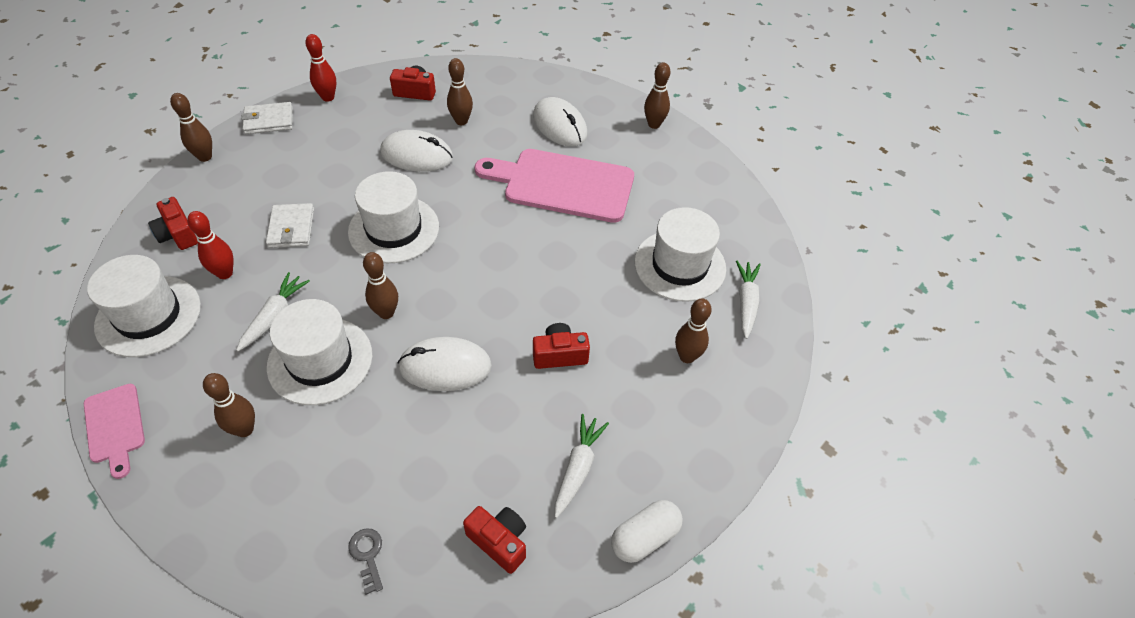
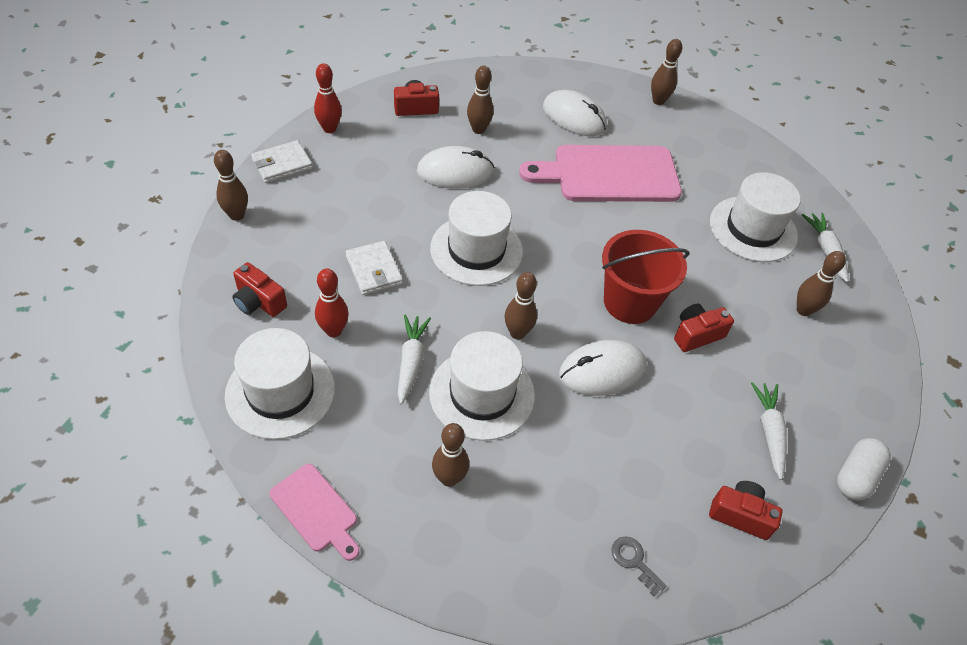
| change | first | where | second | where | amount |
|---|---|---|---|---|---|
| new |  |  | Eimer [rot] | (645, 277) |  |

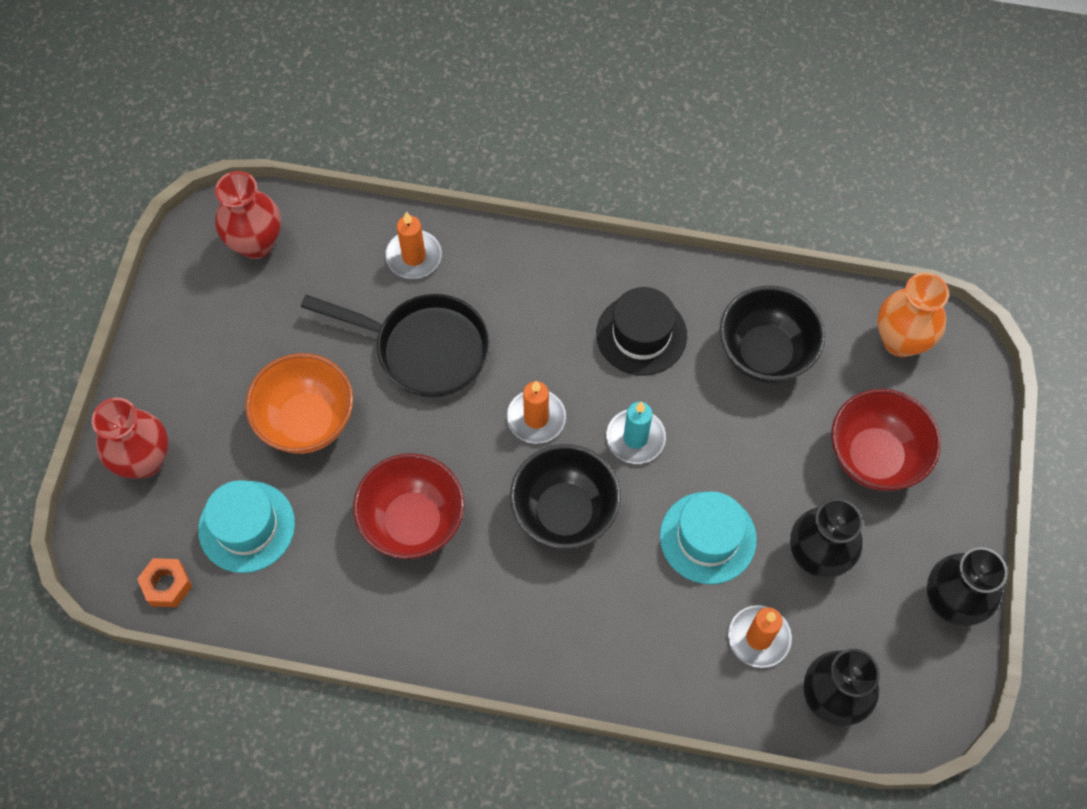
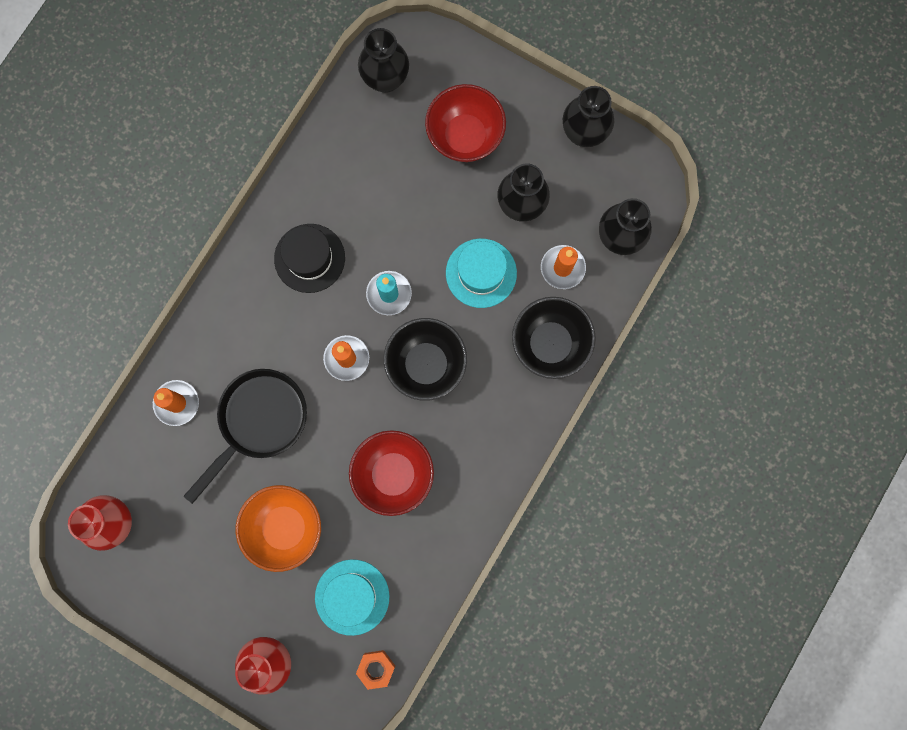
| change | first | where | second | where | amount |
|---|---|---|---|---|---|
| repainted | Vase [orange] | (913, 314) | Vase [schwarz] | (383, 60) |  |
| shifted | Schüssel [schwarz] | (772, 334) |  | (554, 338) |  |

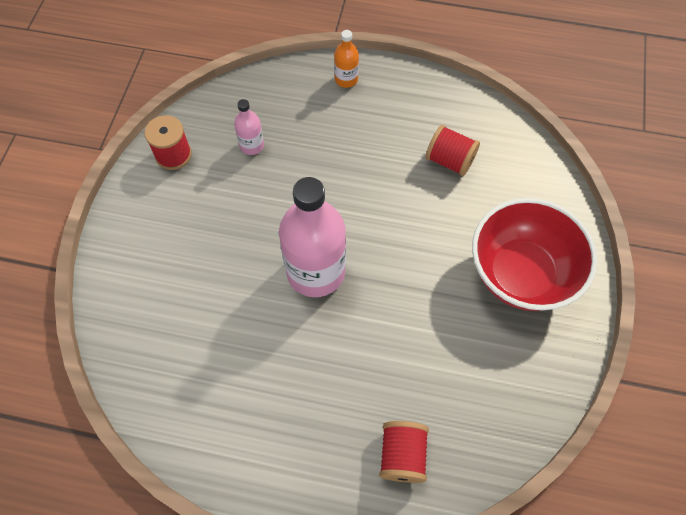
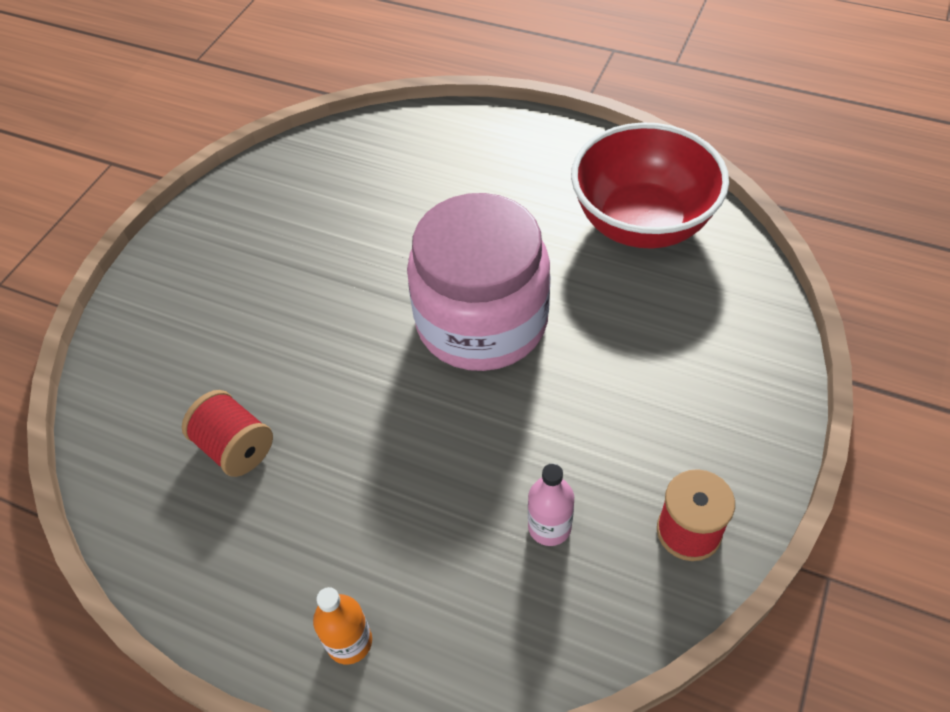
| change | first | where | second | where | amount |
|---|---|---|---|---|---|
| swapped | Flasche [rosa] | (312, 237) | Einmachglas [rosa] | (478, 282) |  |
| shifted | Schüssel [rot] | (534, 254) |  | (650, 185) |  |
| gone | Garnrolle [rot] | (404, 452) |  |  |  |

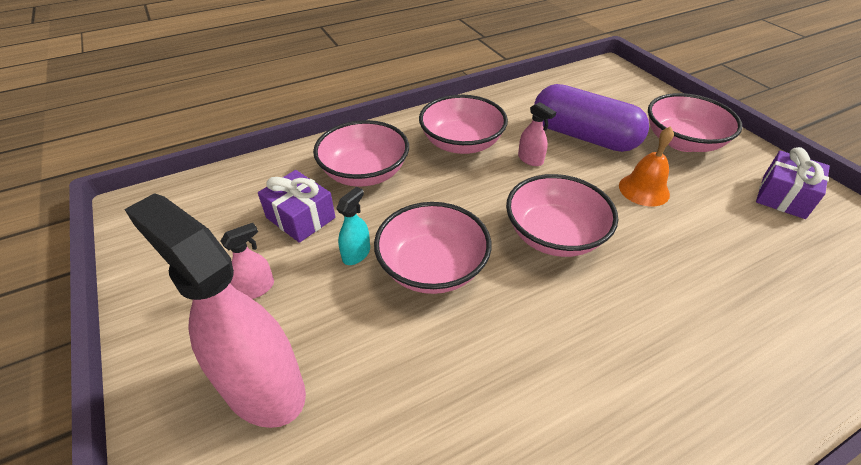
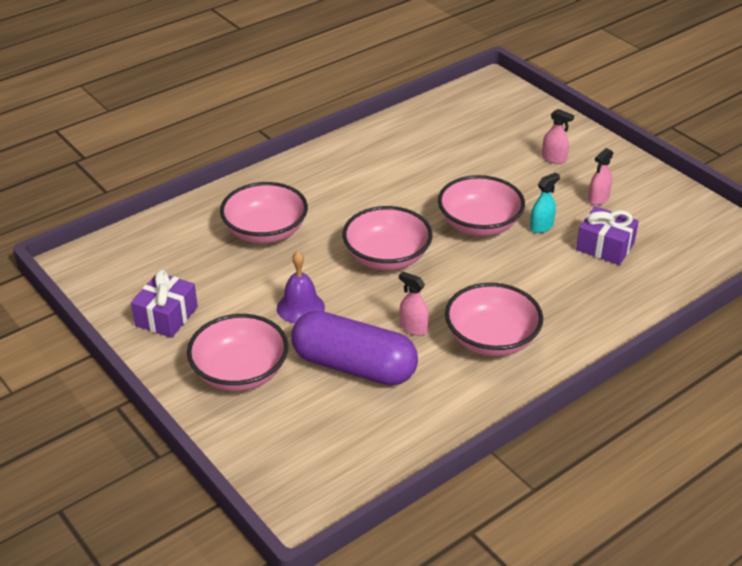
| change | first | where | second | where | amount |
|---|---|---|---|---|---|
| shifted | Schüssel [rosa] | (361, 153) |  | (264, 213) |  |
| repainted | Glocke [orange] | (646, 166) | Glocke [lila] | (301, 287) |  |
| rotated | Sprühflasche [türkis] | (353, 226) |  | (545, 202) | 150 degrees counterclockwise |
| scaled | Sprühflasche [rosa] | (215, 310) |  | (558, 136) | x0.42 |

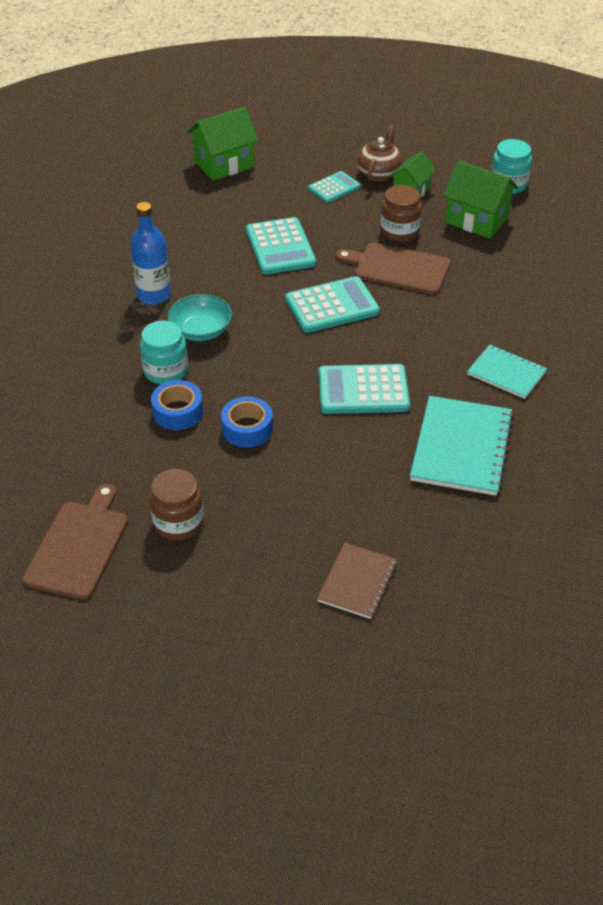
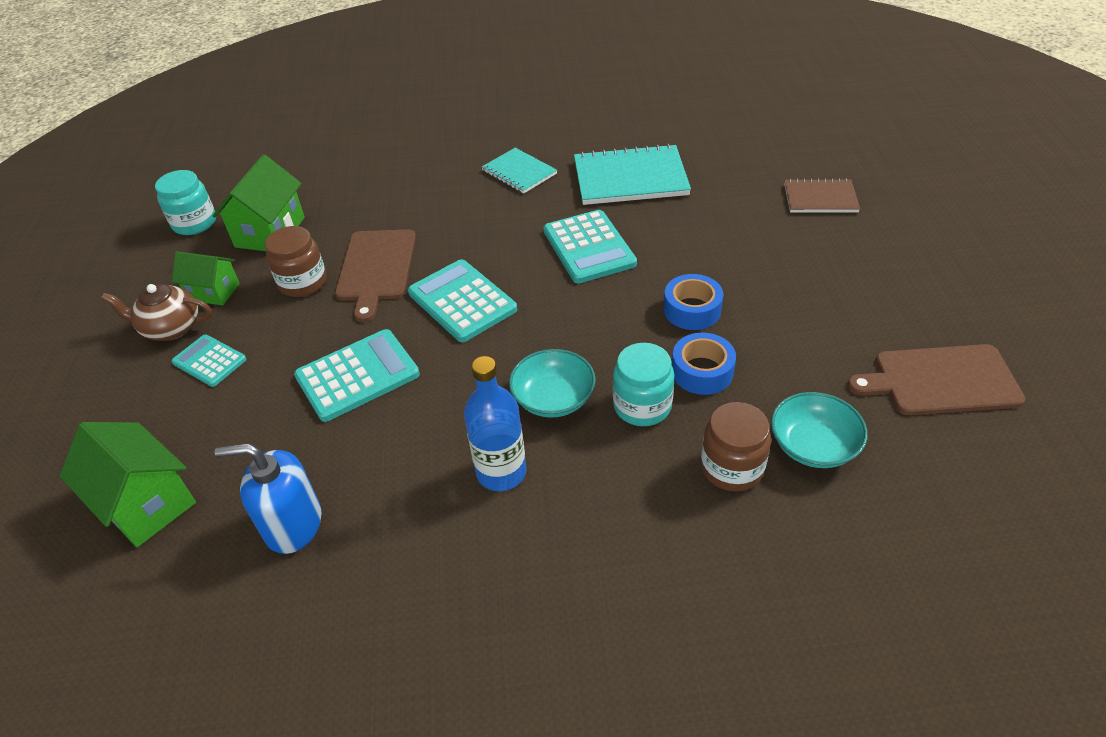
| change | first | where | second | where | amount |
|---|---|---|---|---|---|
| new |  |  | Seifenspender [blau] | (268, 498) |  |
| rotated | Notizbuch [türkis] | (507, 372) |  | (519, 171) | 60 degrees counterclockwise |
| shifted | Einmachglas [braun] | (176, 504) |  | (736, 447) |  |
| new |  |  | Schüssel [türkis] | (819, 430) |  |

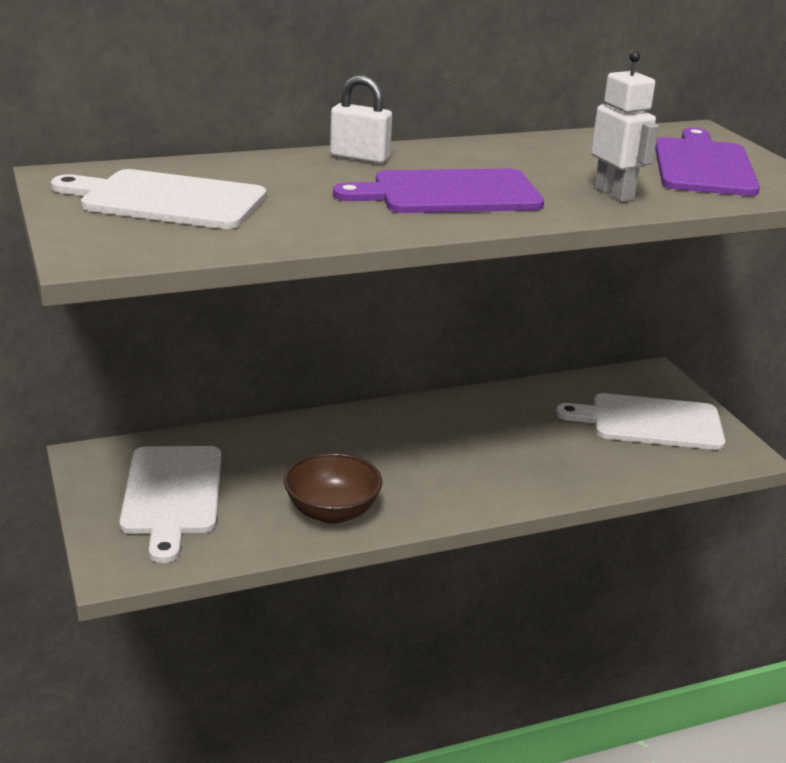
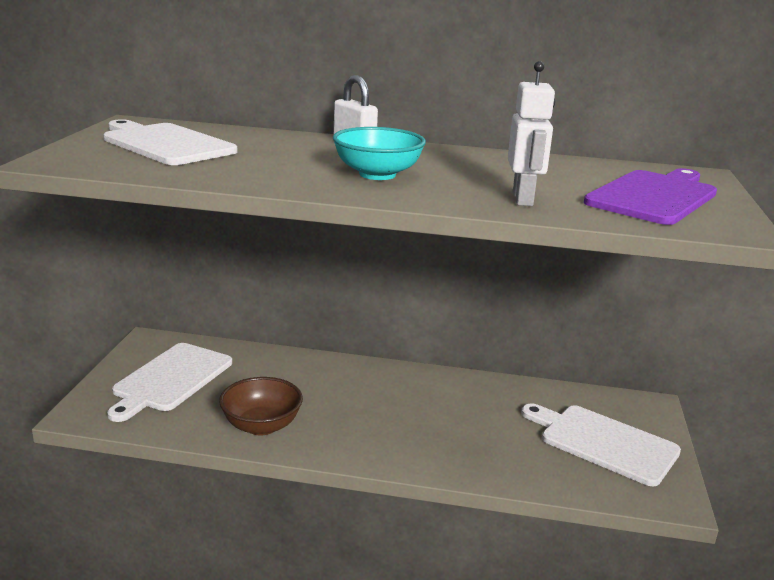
| change | first | where | second | where | amount |
|---|---|---|---|---|---|
| swapped | Schneidebrett [lila] | (438, 190) | Schüssel [türkis] | (379, 153) |  |

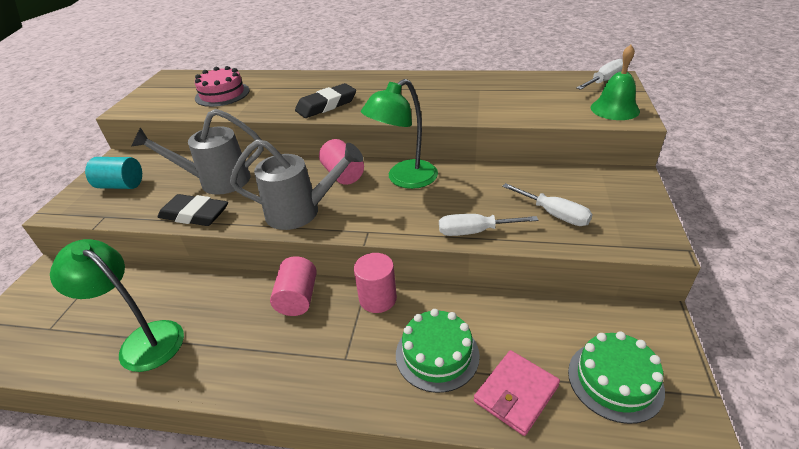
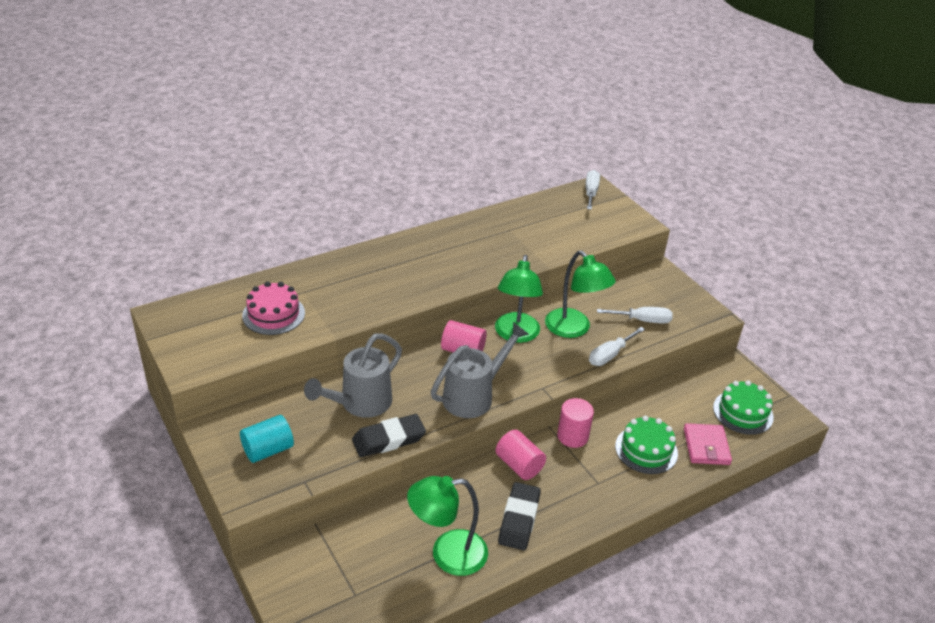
| change | first | where | second | where | amount |
|---|---|---|---|---|---|
| shifted | Radiergummi [schwarz] | (325, 100) |  | (519, 516) |  |
| new |  |  | Lampe [grün] | (580, 294) |  |
| gone | Glocke [grün] | (615, 82) |  |  |  |

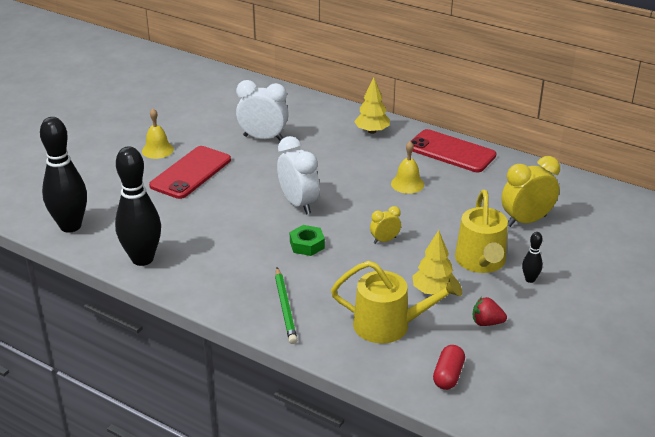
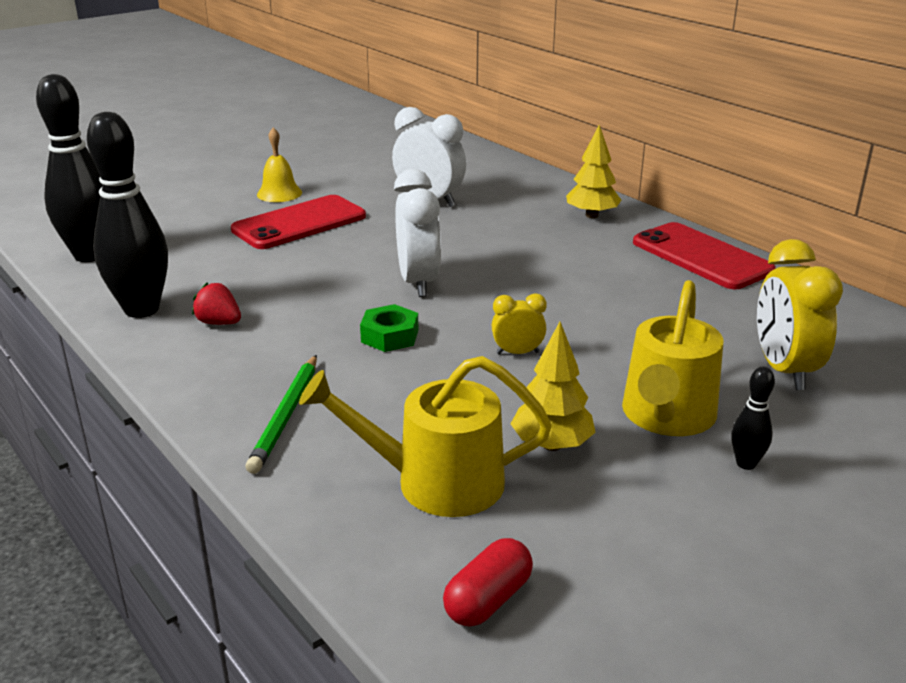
| change | first | where | second | where | amount |
|---|---|---|---|---|---|
| shifted | Erdbeere [rot] | (490, 311) |  | (216, 304) |  |
| rotated | Gießkanne [gelb] | (396, 302) |  | (425, 436) | 150 degrees clockwise |
| rotated | Wecker [gelb] | (530, 191) |  | (800, 314) | 90 degrees counterclockwise |
| gone | Glocke [gelb] | (407, 167) |  |  |  |

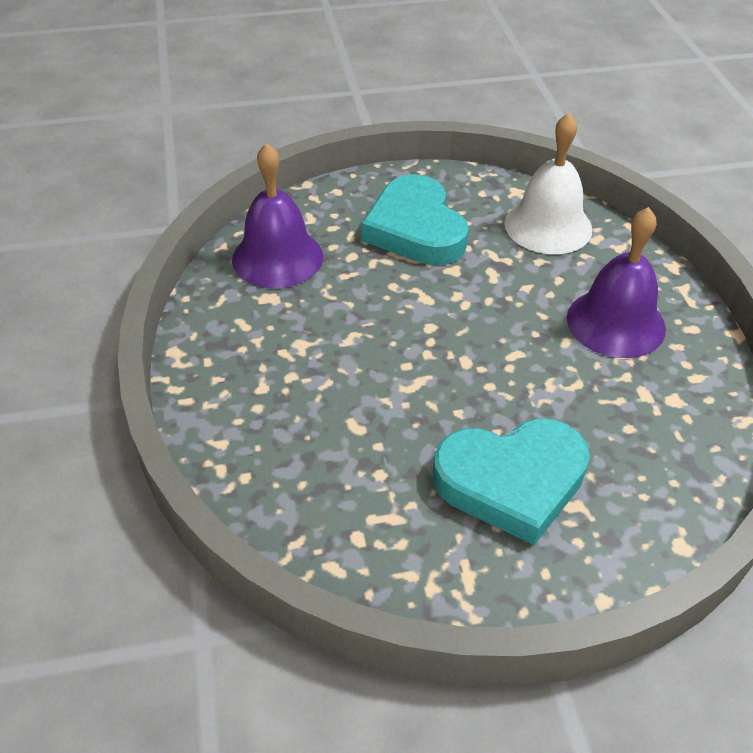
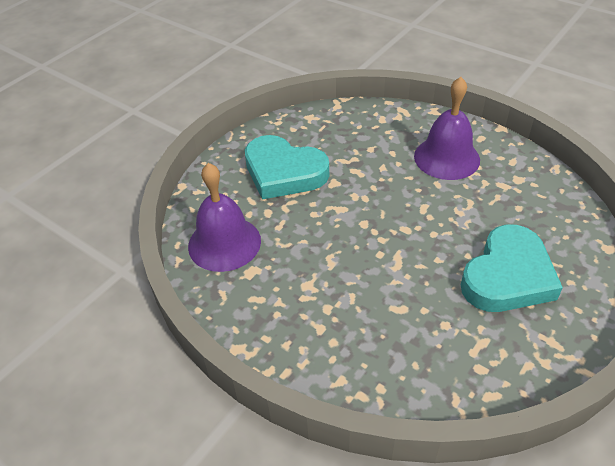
| change | first | where | second | where | amount |
|---|---|---|---|---|---|
| gone | Glocke [weiß] | (548, 183) |  |  |  |

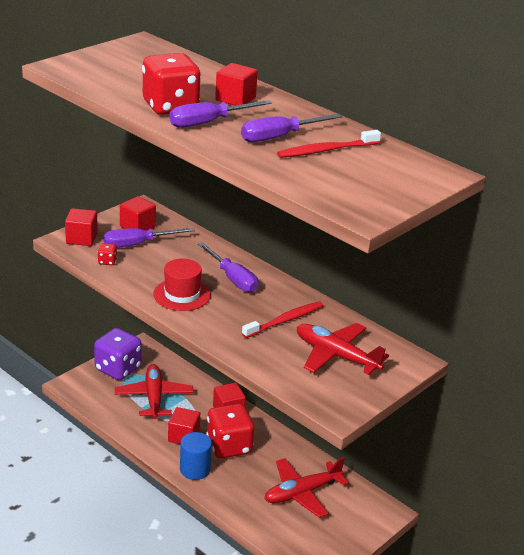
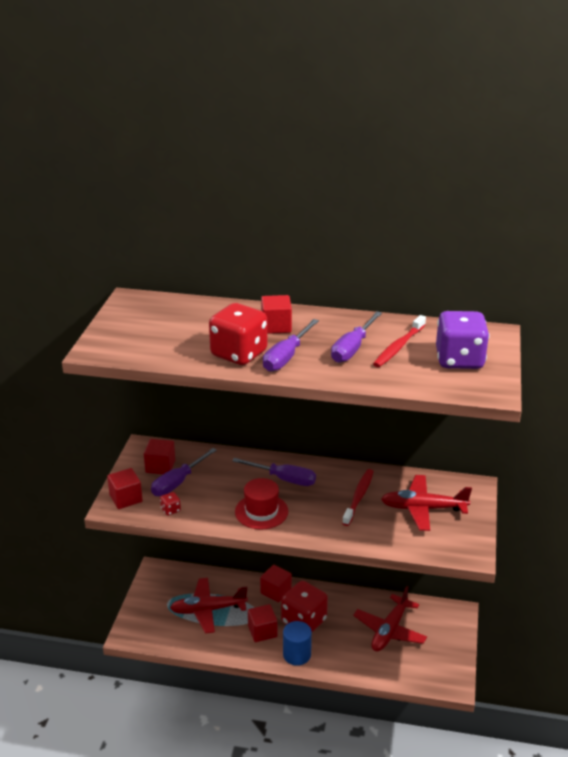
| change | first | where | second | where | amount |
|---|---|---|---|---|---|
| rotated | Flugzeug [rot] | (154, 391) |  | (209, 605) | 60 degrees counterclockwise |
| shifted | Spielwürfel [lila] | (118, 354) |  | (462, 340) |  |

